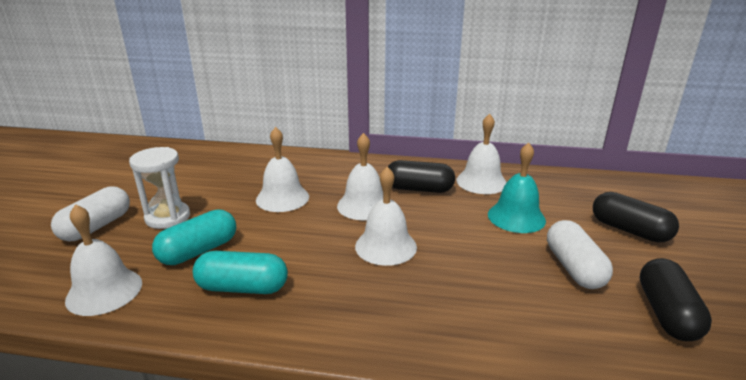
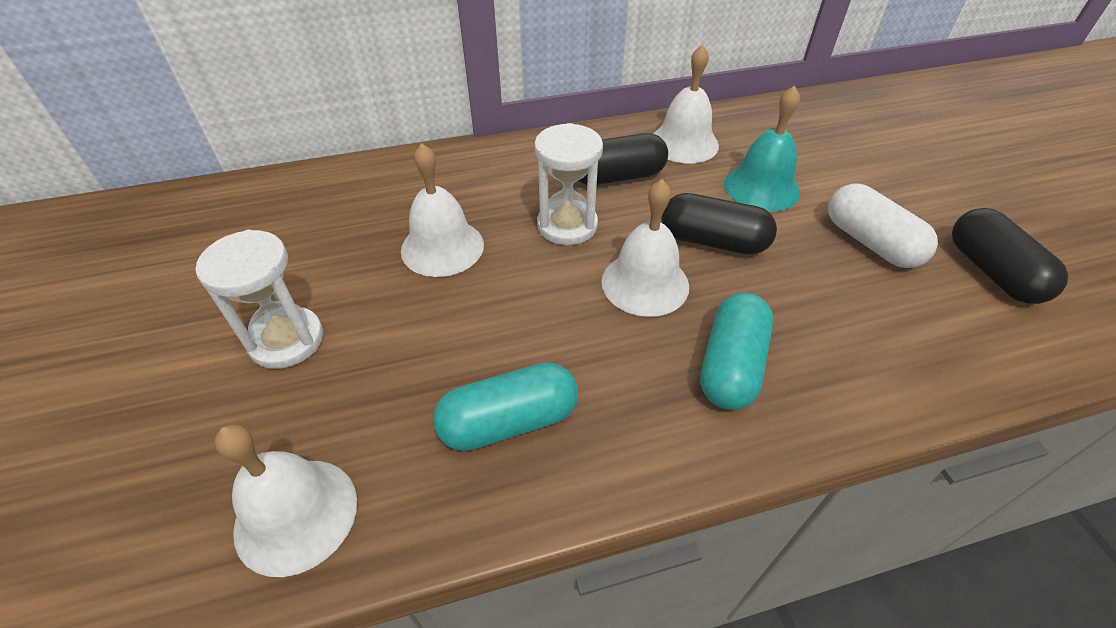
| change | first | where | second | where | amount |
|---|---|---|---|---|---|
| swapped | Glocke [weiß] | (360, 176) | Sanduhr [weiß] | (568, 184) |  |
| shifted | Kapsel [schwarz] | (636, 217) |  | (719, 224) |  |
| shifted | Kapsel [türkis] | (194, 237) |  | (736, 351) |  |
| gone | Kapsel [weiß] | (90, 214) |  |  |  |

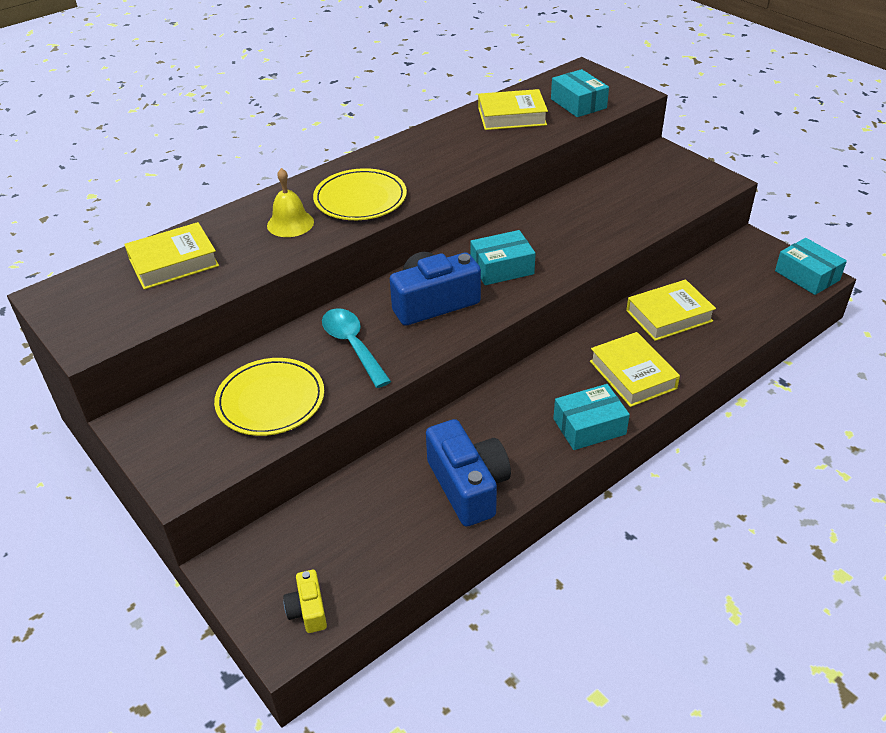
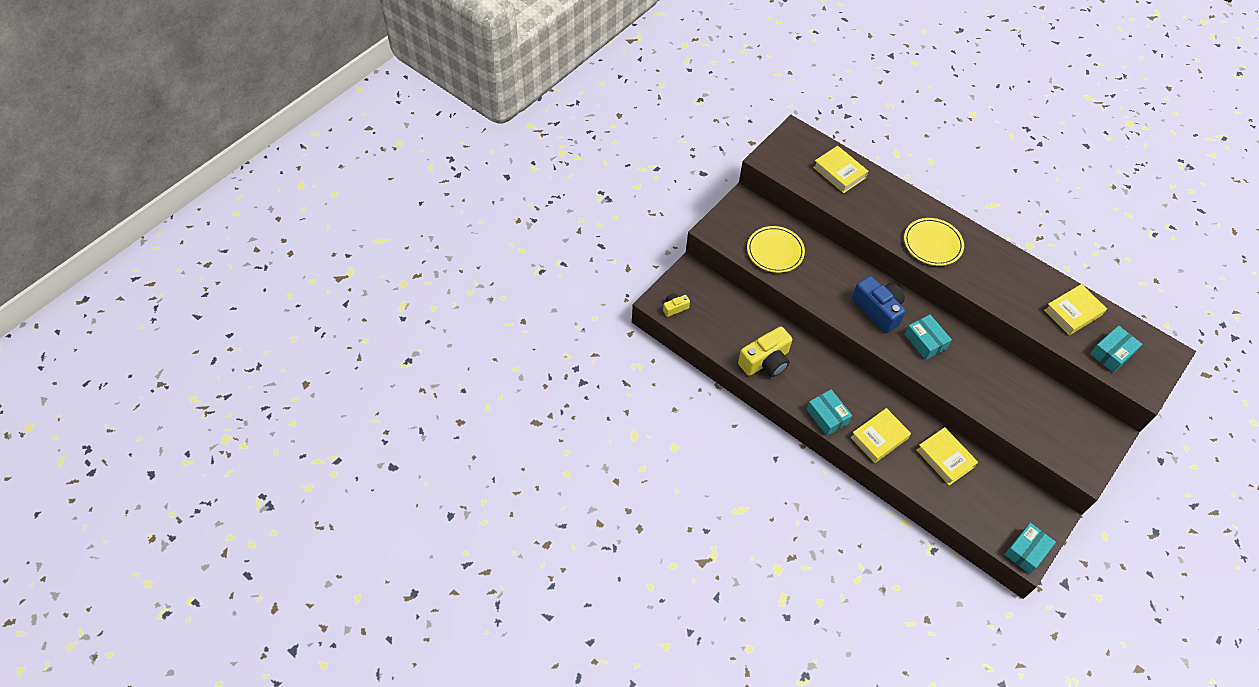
| change | first | where | second | where | amount |
|---|---|---|---|---|---|
| repainted | Kamera [blau] | (468, 473) | Kamera [gelb] | (765, 351) |  |
| rotated | Buch [gelb] | (513, 109) |  | (1075, 309) | 75 degrees clockwise |
| gone | Glocke [gelb] | (290, 202) |  |  |  |
| gone | Löffel [türkis] | (356, 348) |  |  |  |

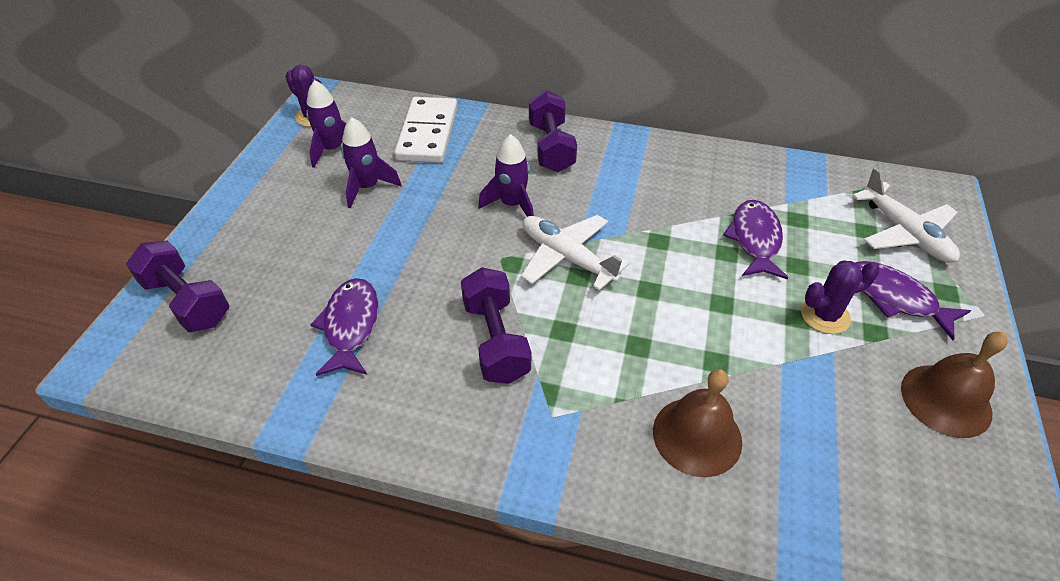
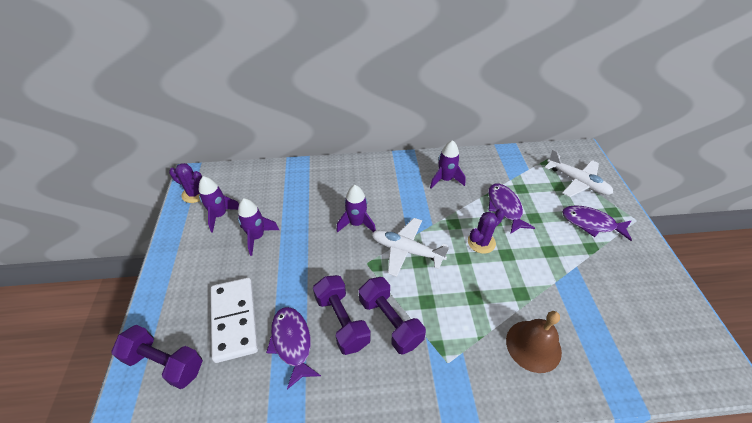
| change | first | where | second | where | amount |
|---|---|---|---|---|---|
| shifted | Dominostein [weiß] | (426, 130) |  | (234, 320) |  |
| shifted | Hantel [lila] | (553, 131) |  | (342, 315) |  |
| new |  |  | Rakete [lila] | (448, 164) |  |
| shifted | Kaktus [lila] | (840, 297) |  | (486, 231) |  |
| gone | Glocke [braun] | (954, 385) |  |  |  |

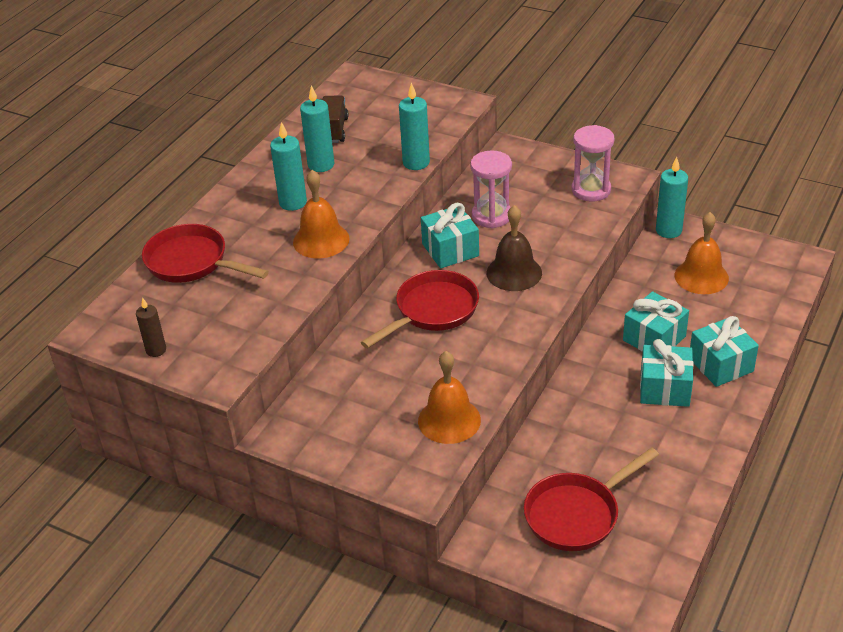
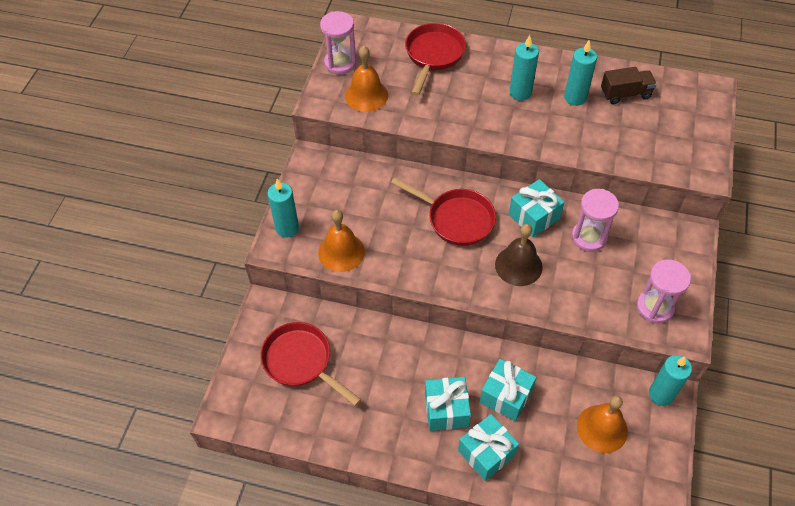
| change | first | where | second | where | amount |
|---|---|---|---|---|---|
| shifted | Kerze [türkis] | (414, 126) |  | (283, 208) |  |
| swapped | Kerze [braun] | (151, 327) | Sanduhr [rosa] | (338, 42) |  |
| shifted | Glocke [orange] | (321, 214) |  | (366, 79) |  |

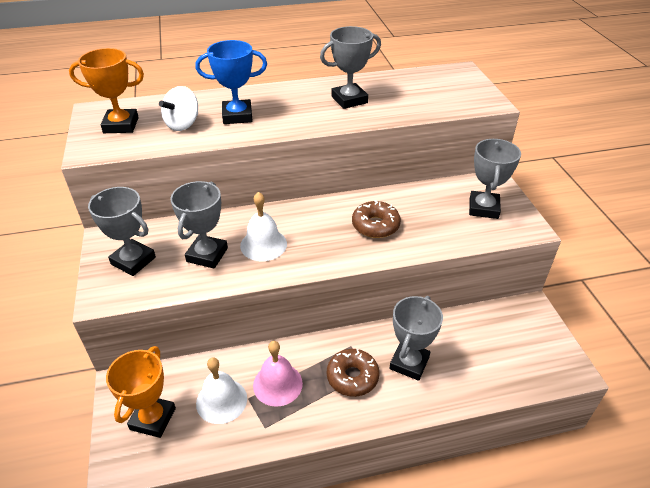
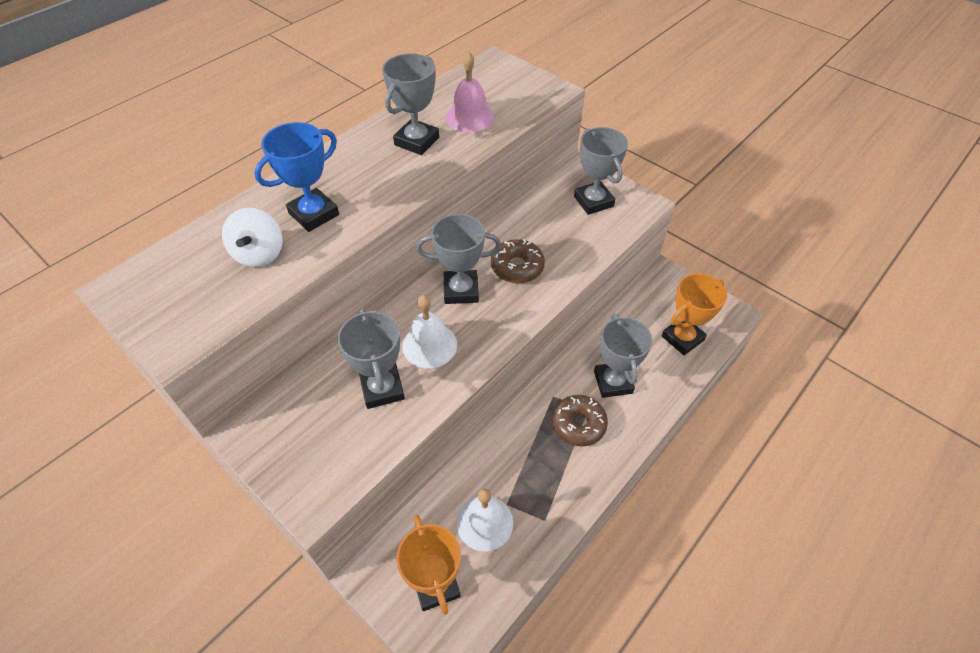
| change | first | where | second | where | amount |
|---|---|---|---|---|---|
| shifted | Pokal [grau] | (122, 231) |  | (458, 259) |  |
| shifted | Glocke [rosa] | (278, 374) |  | (470, 91) |  |
| shifted | Pokal [orange] | (106, 90) |  | (694, 314) |  |

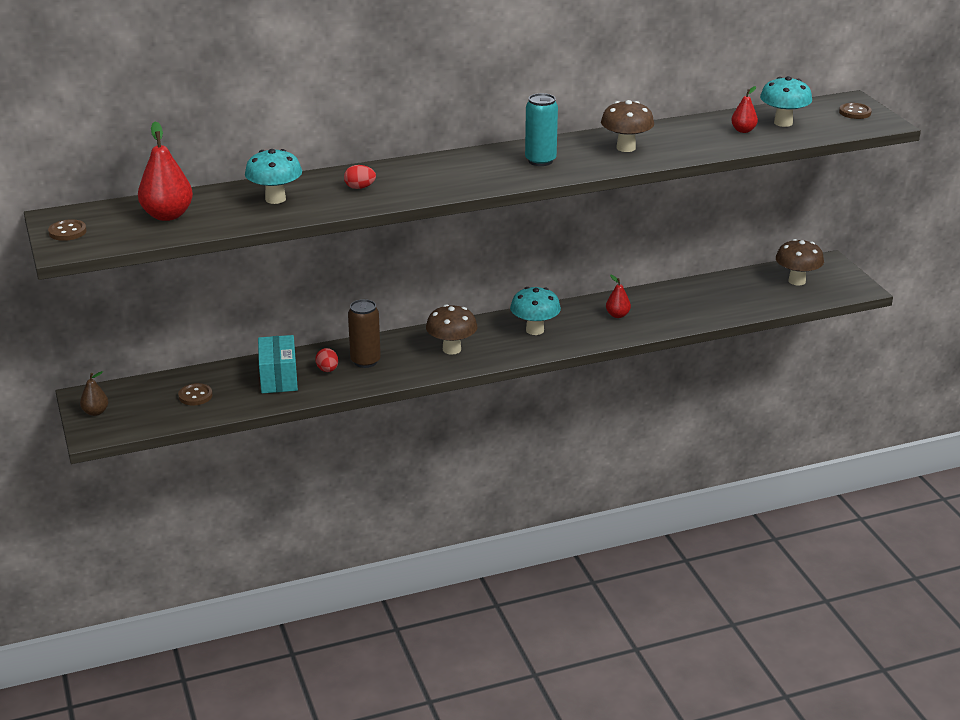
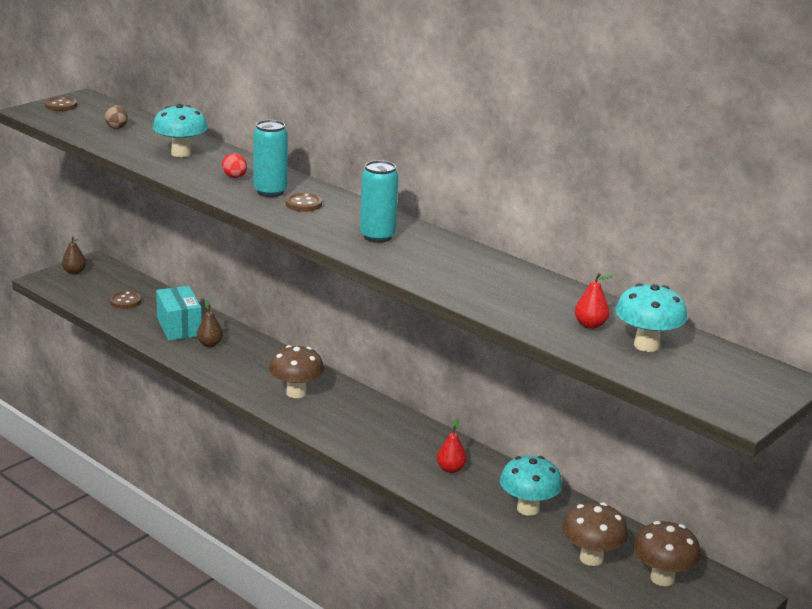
| change | first | where | second | where | amount |
|---|---|---|---|---|---|
| swapped | Birne [rot] | (165, 171) | Ei [braun] | (116, 117) |  |
| rotated | Schachtel [türkis] | (278, 364) |  | (179, 313) | 75 degrees counterclockwise |
| swapped | Ei [rot] | (326, 360) | Birne [braun] | (210, 323) |  |
| new |  |  | Dose [türkis] | (270, 158) |  |
| shifted | Knopf [braun] | (855, 111) |  | (304, 202) |  |
| shifted | Pilz [türkis] | (535, 311) |  | (531, 486) |  |
| shifted | Pilz [braun] | (627, 126) |  | (595, 534) |  |
| gone | Dose [braun] | (364, 333) |  |  |  |

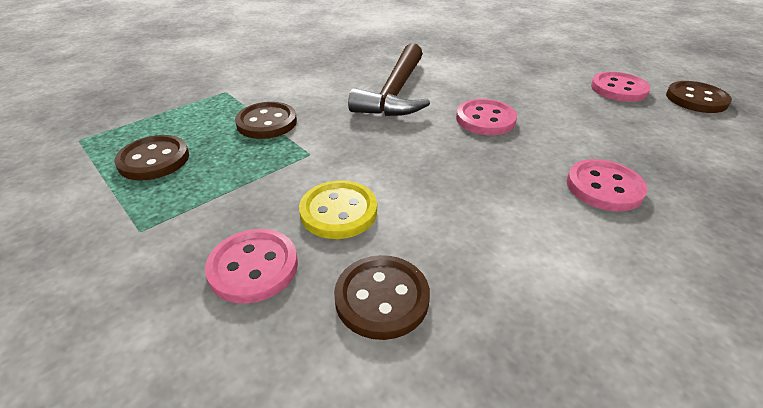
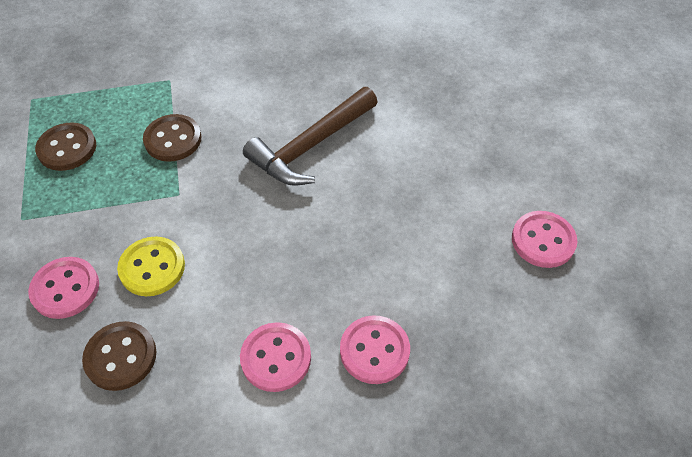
| change | first | where | second | where | amount |
|---|---|---|---|---|---|
| shifted | Knopf [rosa] | (486, 117) |  | (275, 357) |  |
| gone | Knopf [braun] | (699, 97) |  |  |  |

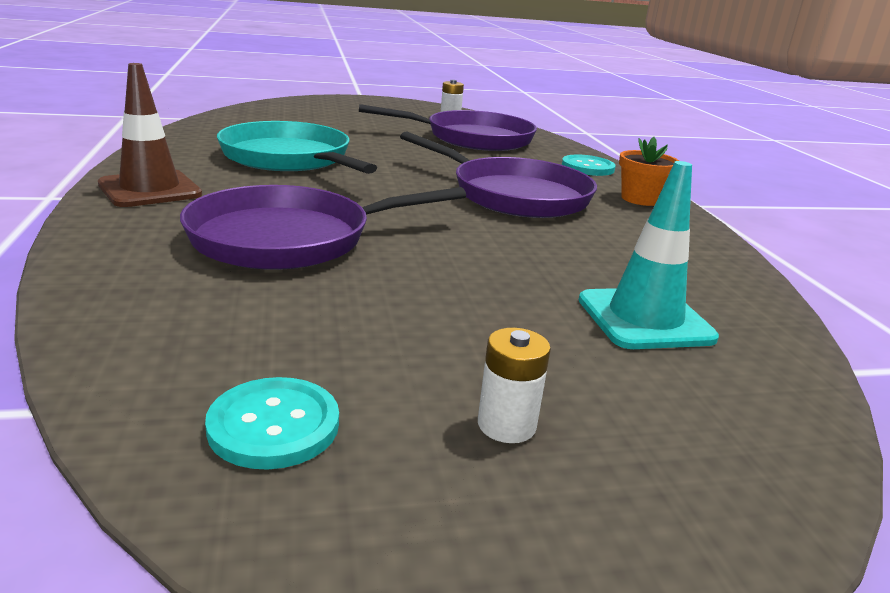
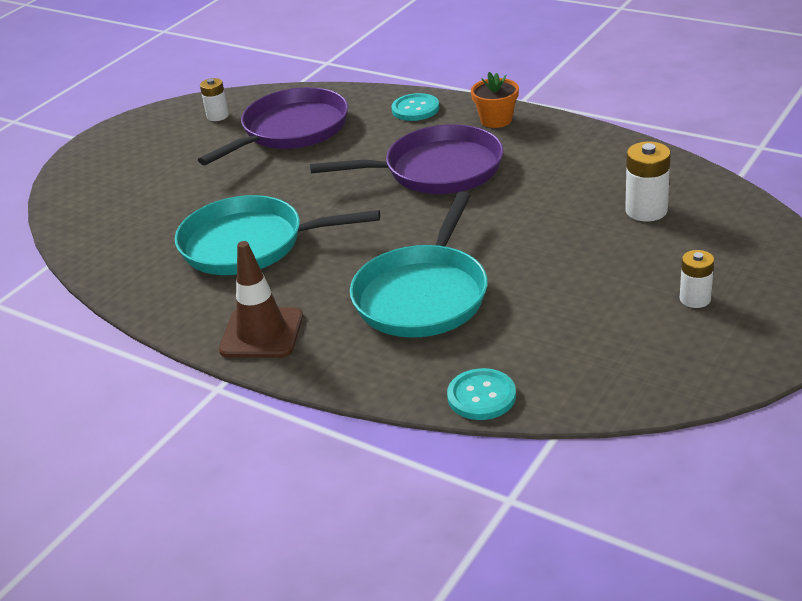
| change | first | where | second | where | amount |
|---|---|---|---|---|---|
| repainted | Pfanne [lila] | (323, 227) | Pfanne [türkis] | (419, 264) |  |
| shifted | Knopf [türkis] | (272, 423) |  | (481, 394) |  |
| swapped | Leitkegel [türkis] | (649, 255) | Batterie [weiß] | (648, 181) |  |

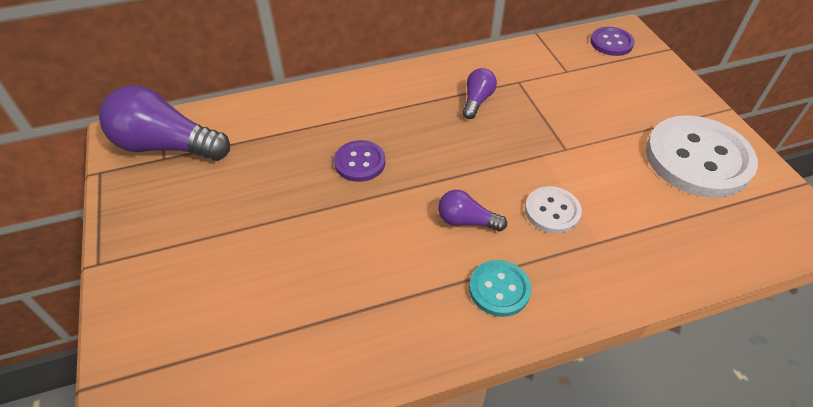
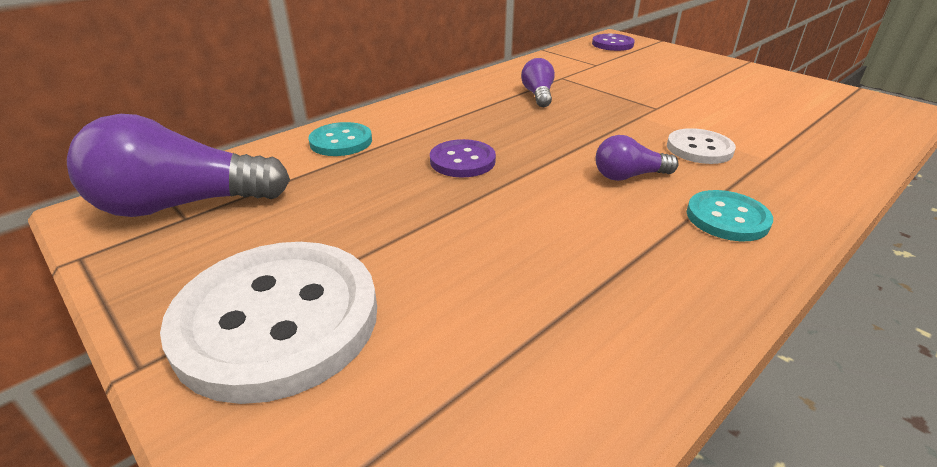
| change | first | where | second | where | amount |
|---|---|---|---|---|---|
| shifted | Knopf [weiß] | (702, 156) |  | (268, 323) |  |
| new |  |  | Knopf [türkis] | (340, 139) |  |

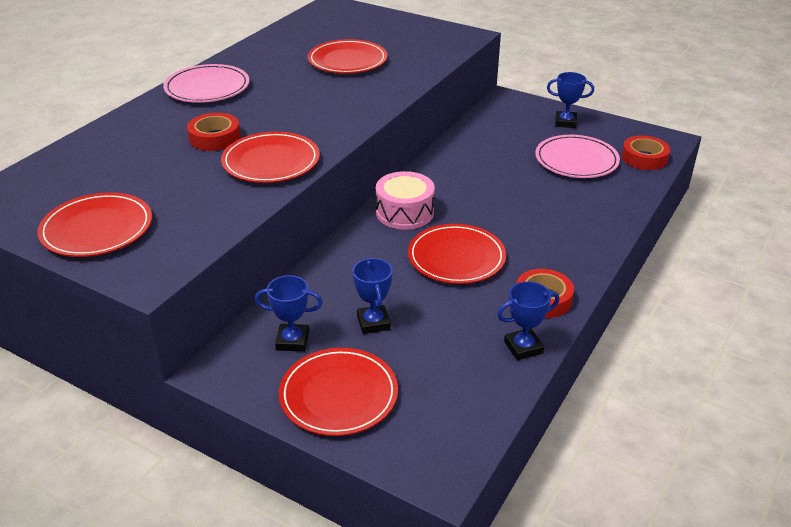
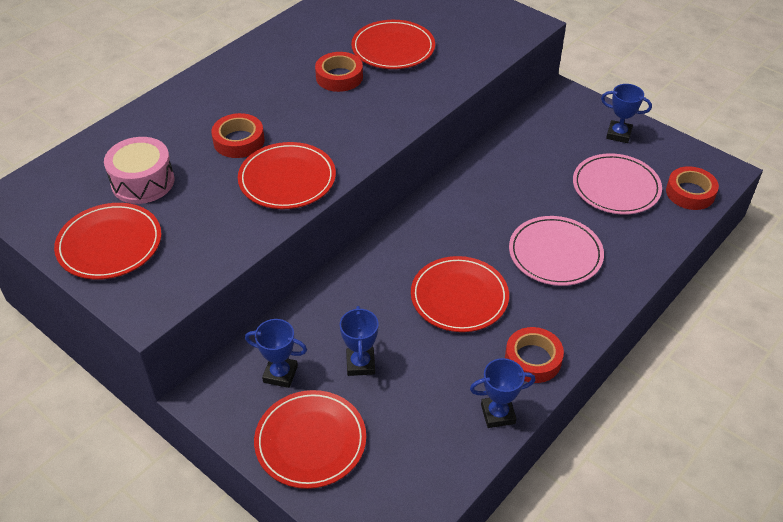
| change | first | where | second | where | amount |
|---|---|---|---|---|---|
| shifted | Trommel [rosa] | (405, 200) |  | (139, 170) |  |
| new |  |  | Klebeband [rot] | (339, 72) |  |
| shifted | Teller [rosa] | (206, 83) |  | (556, 251) |  |

